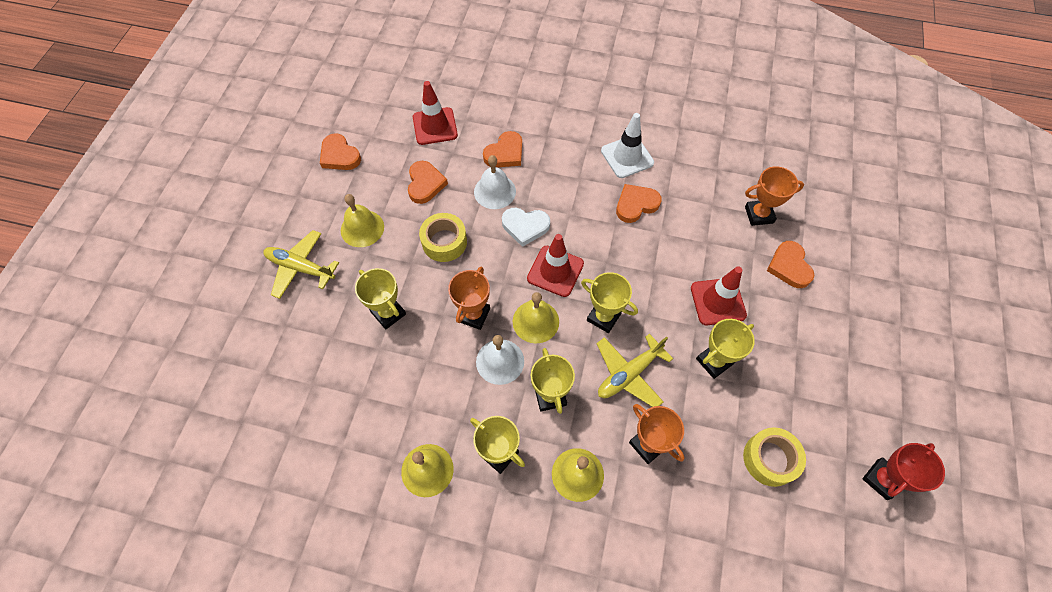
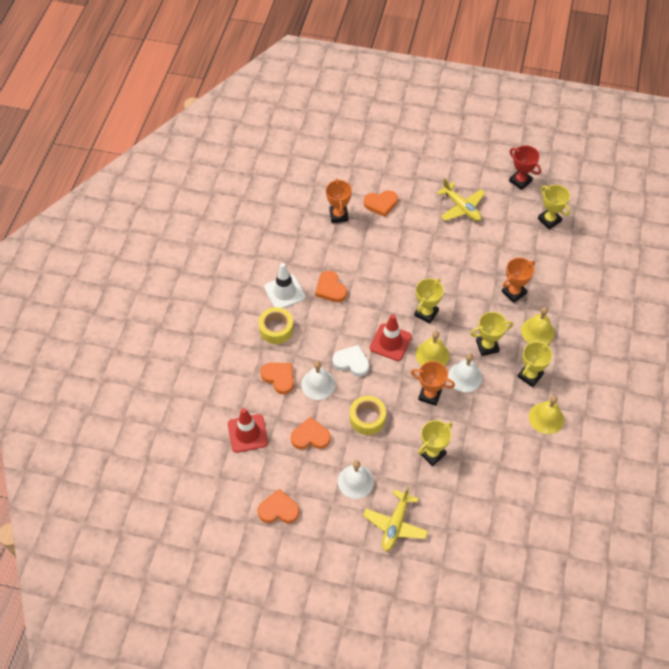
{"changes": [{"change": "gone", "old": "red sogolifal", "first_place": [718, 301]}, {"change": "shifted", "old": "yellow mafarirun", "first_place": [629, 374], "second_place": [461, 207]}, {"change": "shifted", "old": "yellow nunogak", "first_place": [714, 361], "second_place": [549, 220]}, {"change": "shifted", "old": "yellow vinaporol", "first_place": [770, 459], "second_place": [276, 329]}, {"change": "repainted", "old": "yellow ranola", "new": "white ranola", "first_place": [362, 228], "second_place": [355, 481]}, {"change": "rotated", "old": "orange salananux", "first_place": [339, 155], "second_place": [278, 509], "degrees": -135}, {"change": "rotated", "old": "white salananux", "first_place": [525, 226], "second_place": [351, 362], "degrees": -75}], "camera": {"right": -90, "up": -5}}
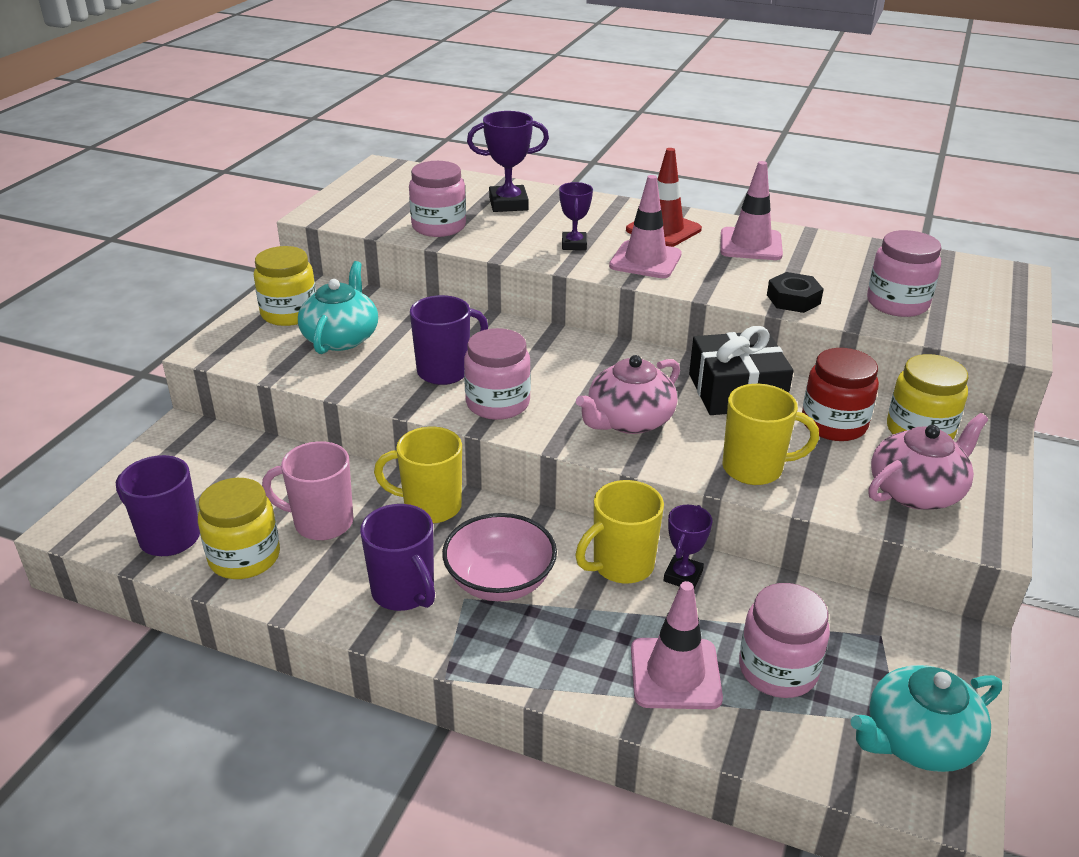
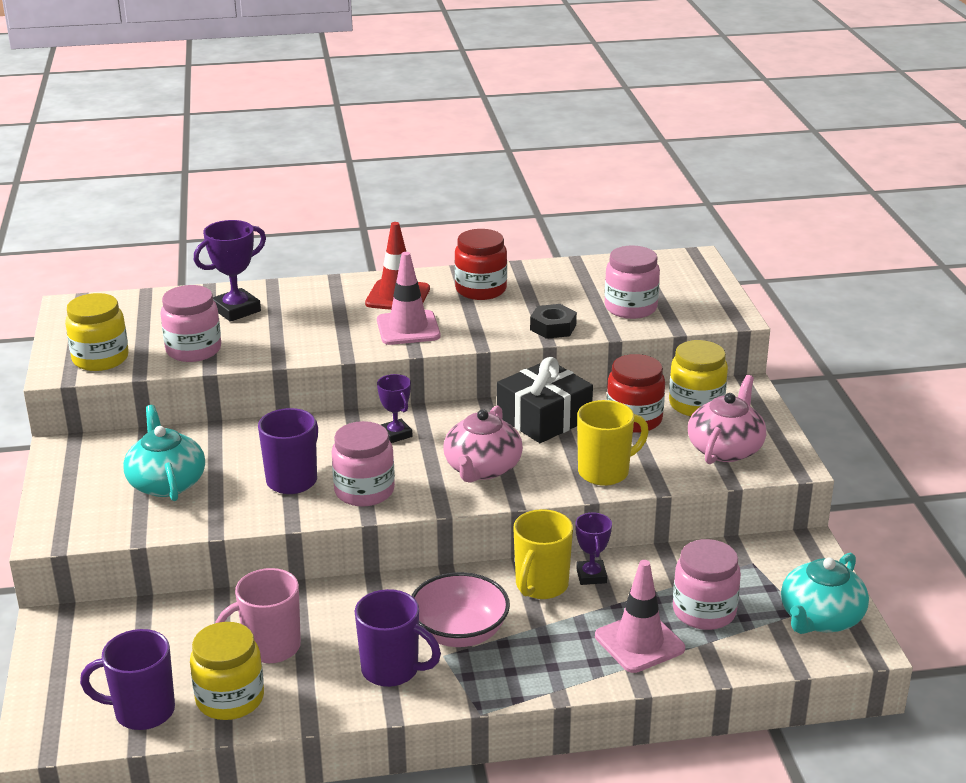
{"changes": [{"change": "gone", "old": "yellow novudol", "first_place": [430, 506]}, {"change": "shifted", "old": "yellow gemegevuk", "first_place": [289, 313], "second_place": [100, 359]}, {"change": "shifted", "old": "purple nunogak", "first_place": [574, 244], "second_place": [396, 434]}, {"change": "swapped", "old": "pink sogolifal", "new": "red gemegevuk", "first_place": [750, 244], "second_place": [481, 289]}], "camera": {"right": -30, "up": -5}}
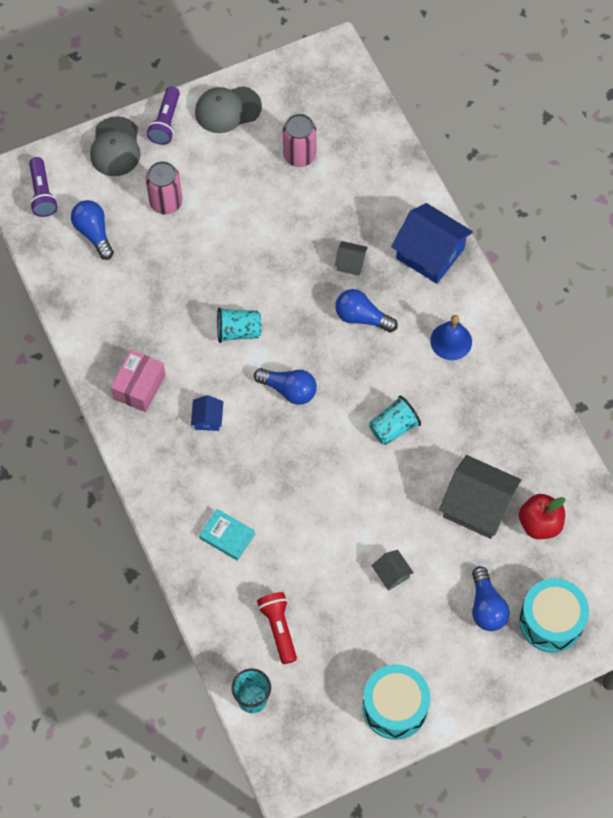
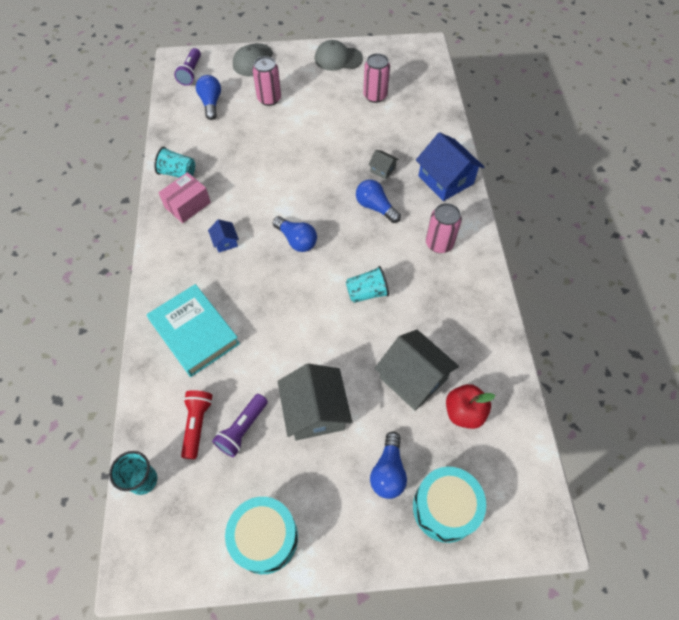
{"changes": [{"change": "shifted", "old": "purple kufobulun", "first_place": [166, 122], "second_place": [242, 429]}, {"change": "shifted", "old": "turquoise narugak", "first_place": [238, 331], "second_place": [178, 173]}, {"change": "swapped", "old": "blue ranola", "new": "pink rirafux", "first_place": [451, 341], "second_place": [439, 244]}, {"change": "rotated", "old": "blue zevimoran", "first_place": [207, 419], "second_place": [225, 242], "degrees": -45}, {"change": "scaled", "old": "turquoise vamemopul", "first_place": [227, 536], "second_place": [194, 333], "factor": 1.95}, {"change": "scaled", "old": "grey zevimoran", "first_place": [391, 574], "second_place": [315, 411], "factor": 2.11}], "camera": {"right": 20, "up": -5}}
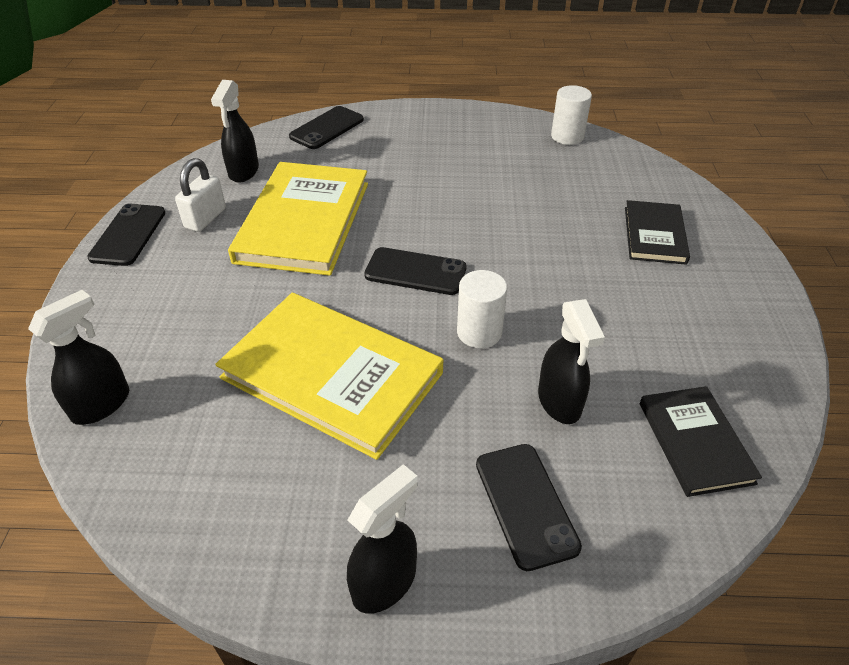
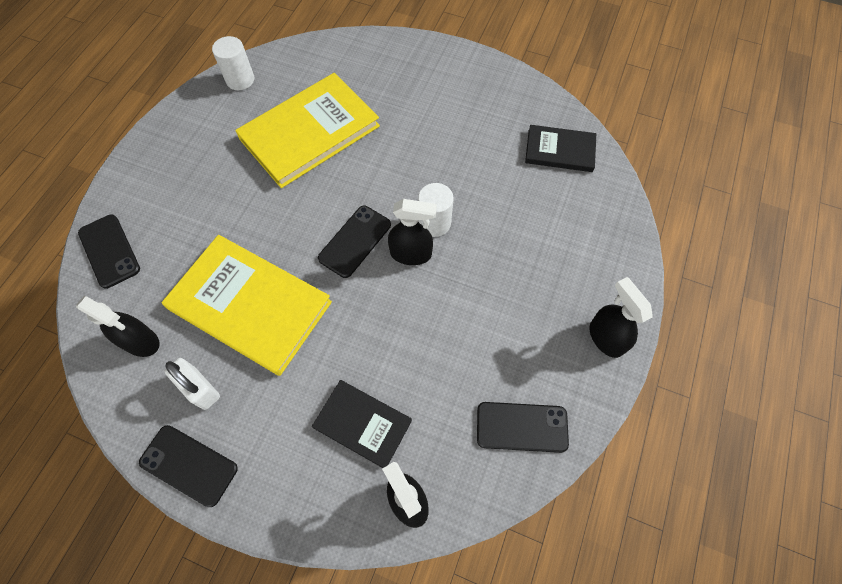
{"changes": [{"change": "shifted", "old": "yellow vamemopul", "first_place": [332, 375], "second_place": [309, 132]}, {"change": "shifted", "old": "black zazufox", "first_place": [525, 504], "second_place": [522, 427]}, {"change": "shifted", "old": "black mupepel", "first_place": [559, 402], "second_place": [411, 254]}, {"change": "shifted", "old": "black vamemopul", "first_place": [654, 235], "second_place": [363, 424]}], "camera": {"right": -70, "up": 20}}
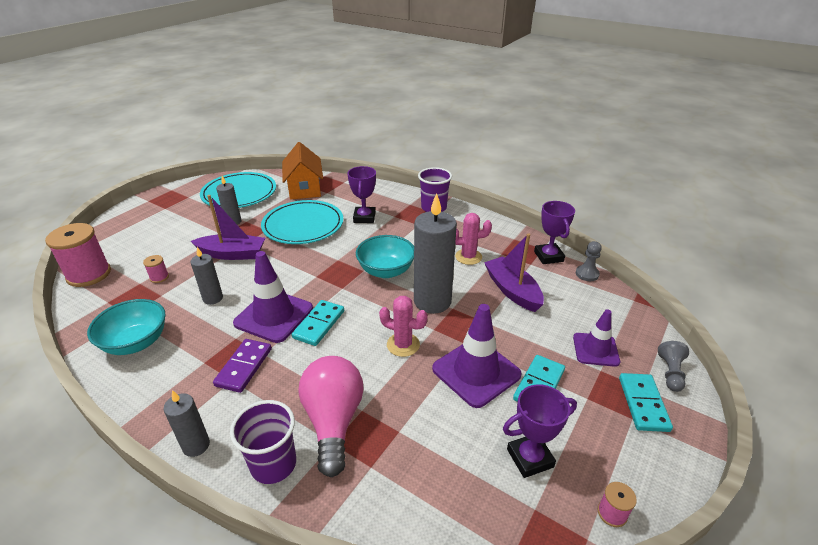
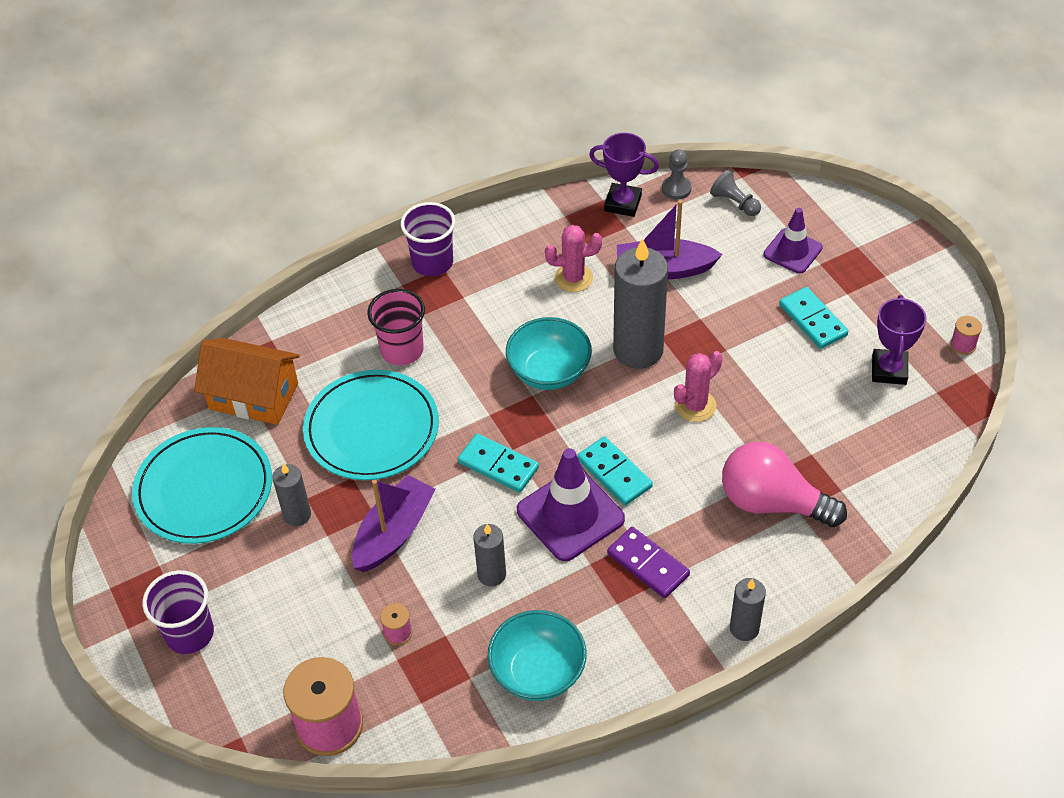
{"changes": [{"change": "gone", "old": "purple sogolifal", "first_place": [476, 372]}, {"change": "shifted", "old": "purple narugak", "first_place": [273, 464], "second_place": [189, 633]}, {"change": "shifted", "old": "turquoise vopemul", "first_place": [643, 404], "second_place": [498, 465]}, {"change": "shifted", "old": "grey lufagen", "first_place": [670, 373], "second_place": [735, 203]}, {"change": "swapped", "old": "purple nunogak", "new": "pink narugak", "first_place": [364, 217], "second_place": [402, 350]}, {"change": "rotated", "old": "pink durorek", "first_place": [468, 257], "second_place": [573, 278], "degrees": 60}], "camera": {"right": -60, "up": 15}}
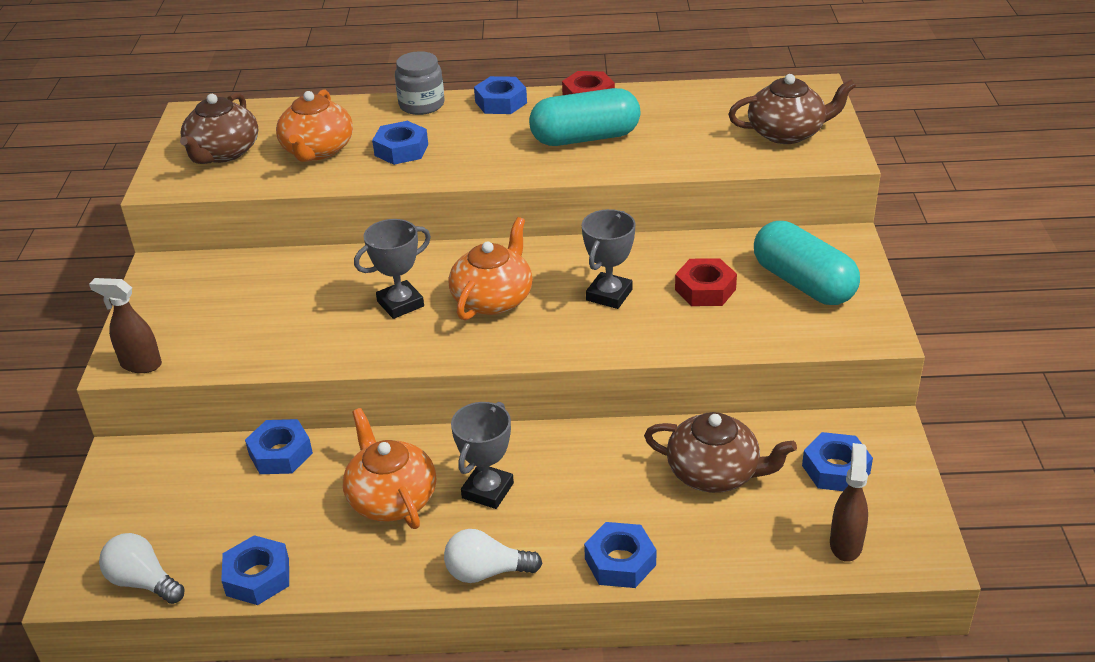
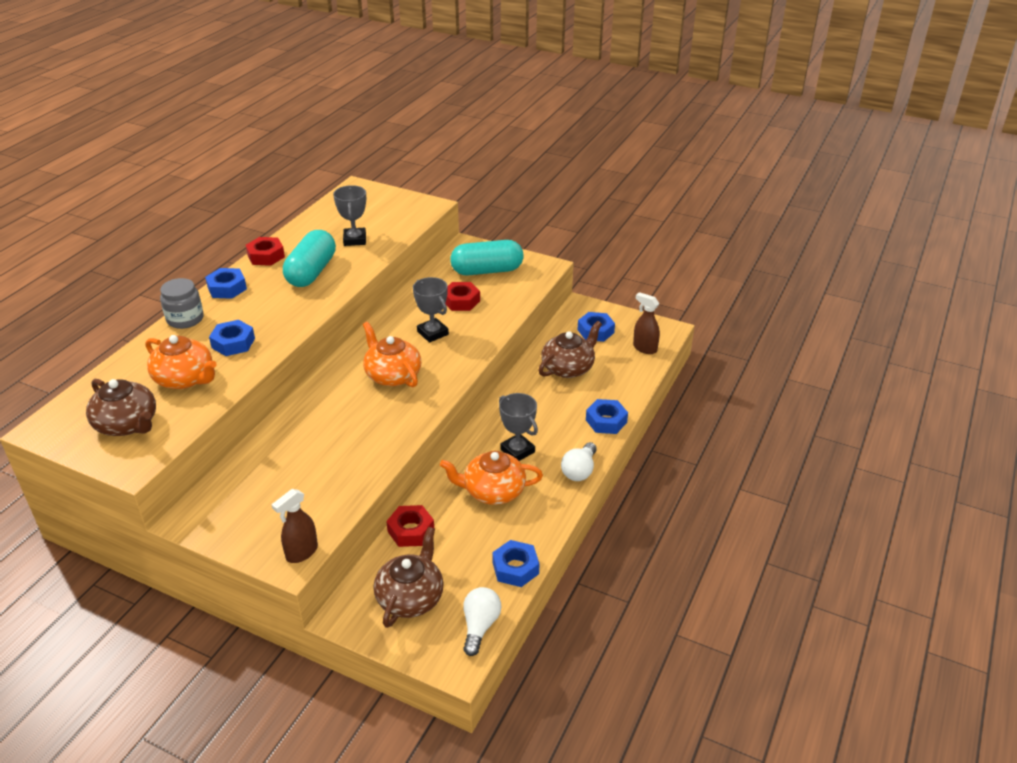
{"changes": [{"change": "shifted", "old": "grey nunogak", "first_place": [400, 304], "second_place": [355, 240]}, {"change": "shifted", "old": "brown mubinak", "first_place": [787, 133], "second_place": [410, 597]}, {"change": "repainted", "old": "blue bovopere", "new": "red bovopere", "first_place": [280, 453], "second_place": [411, 530]}, {"change": "rotated", "old": "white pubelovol", "first_place": [143, 582], "second_place": [480, 626], "degrees": 135}], "camera": {"right": -65, "up": 0}}
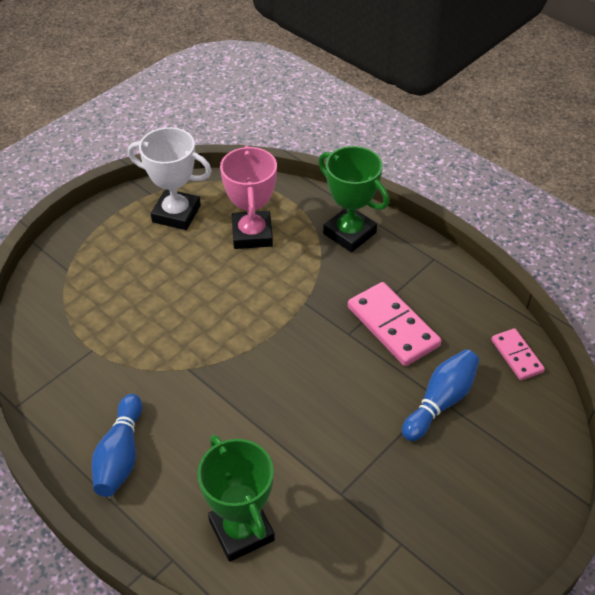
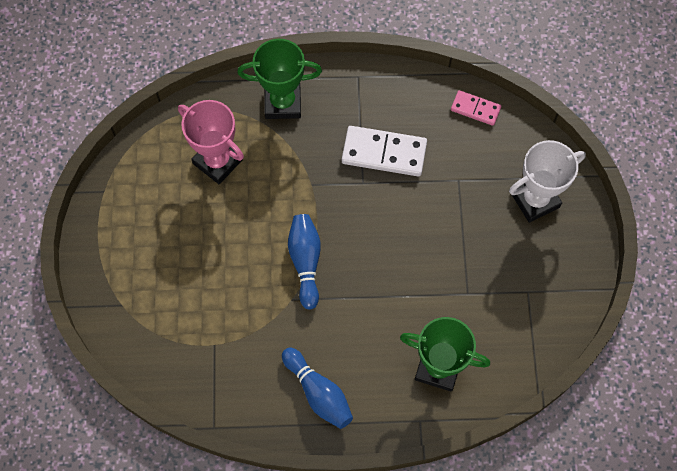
{"changes": [{"change": "shifted", "old": "white nunogak", "first_place": [176, 214], "second_place": [535, 200]}, {"change": "shifted", "old": "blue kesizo", "first_place": [440, 401], "second_place": [305, 262]}, {"change": "repainted", "old": "pink vopemul", "new": "white vopemul", "first_place": [393, 326], "second_place": [384, 153]}], "camera": {"right": -45, "up": 20}}
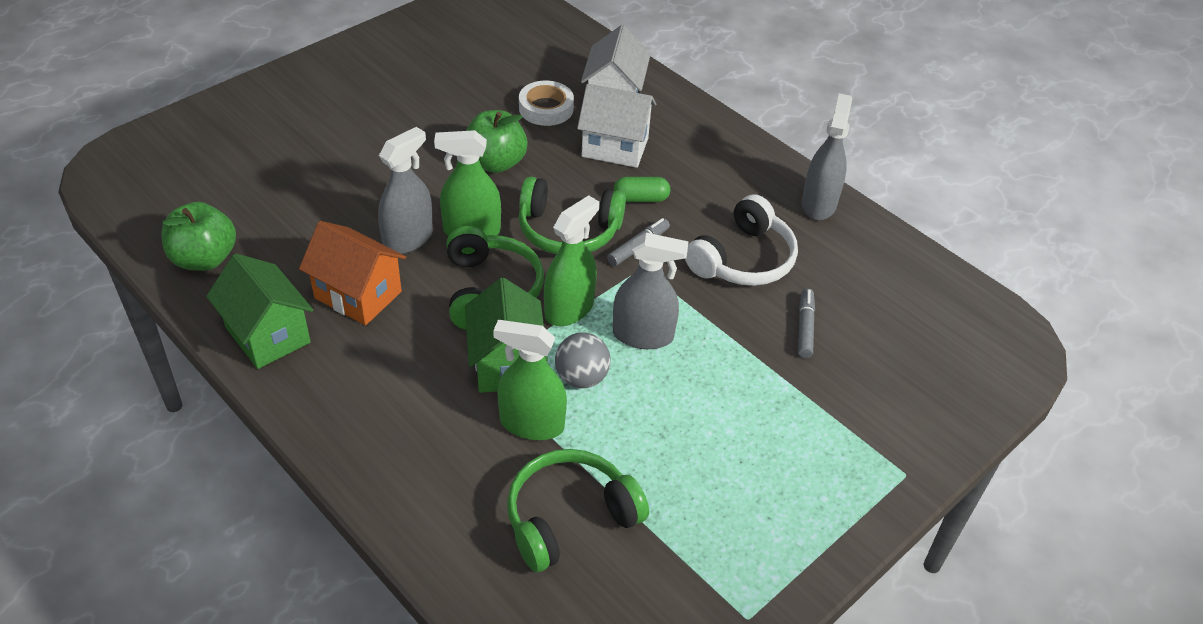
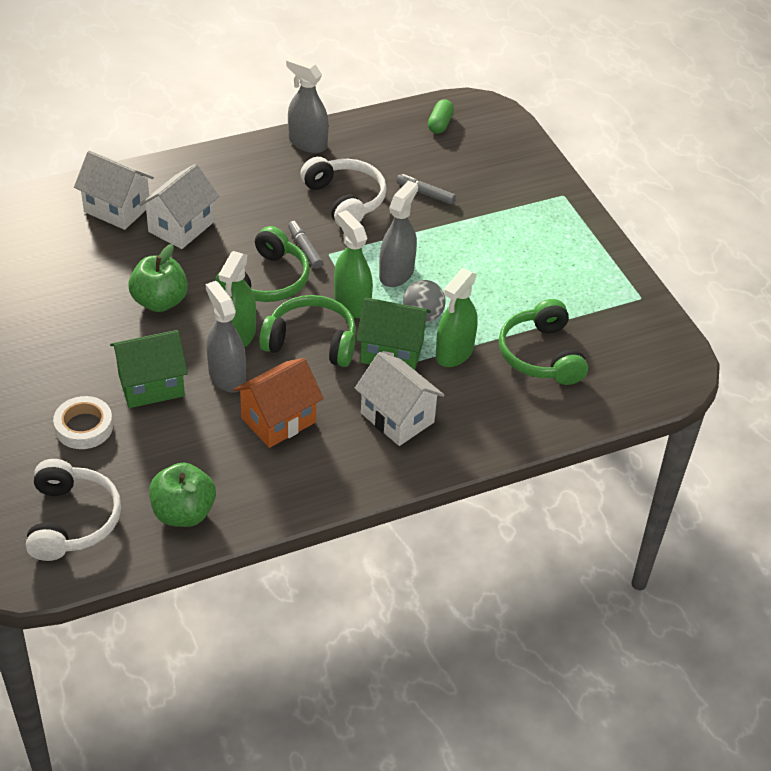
{"changes": [{"change": "new", "new": "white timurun", "second_place": [72, 520]}, {"change": "new", "new": "white zevimoran", "second_place": [397, 418]}, {"change": "shifted", "old": "green zevimoran", "first_place": [268, 335], "second_place": [151, 385]}, {"change": "shifted", "old": "white vinaporol", "first_place": [546, 108], "second_place": [84, 427]}, {"change": "shifted", "old": "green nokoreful", "first_place": [641, 198], "second_place": [440, 124]}], "camera": {"right": -70, "up": 0}}
